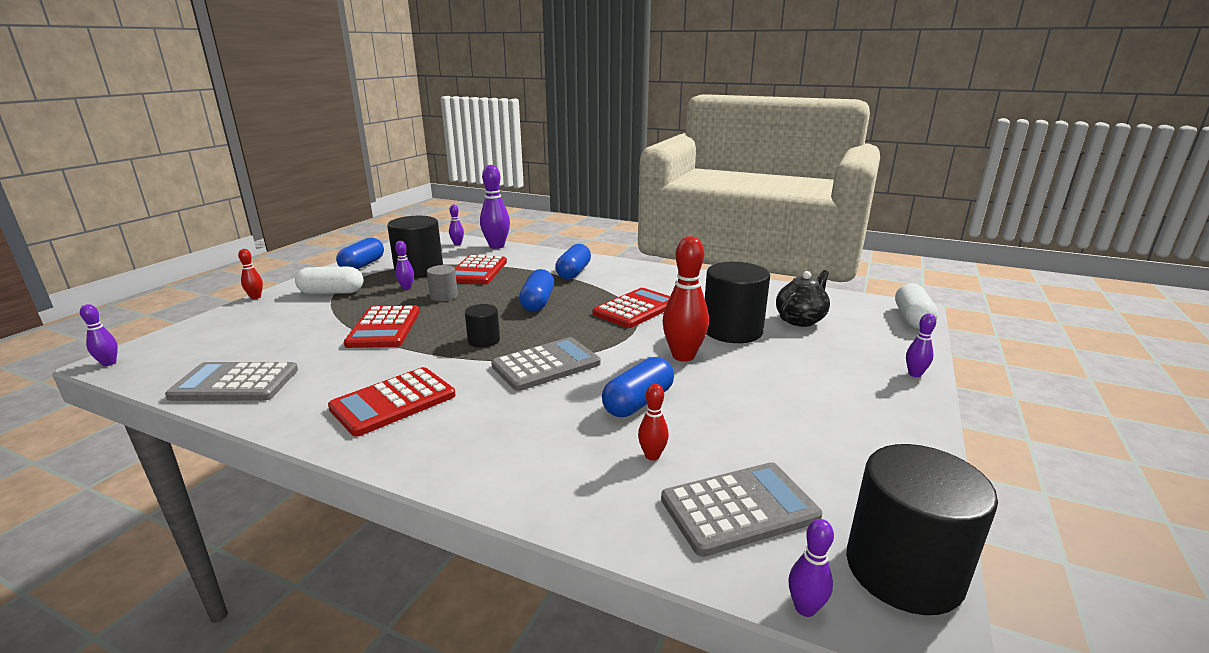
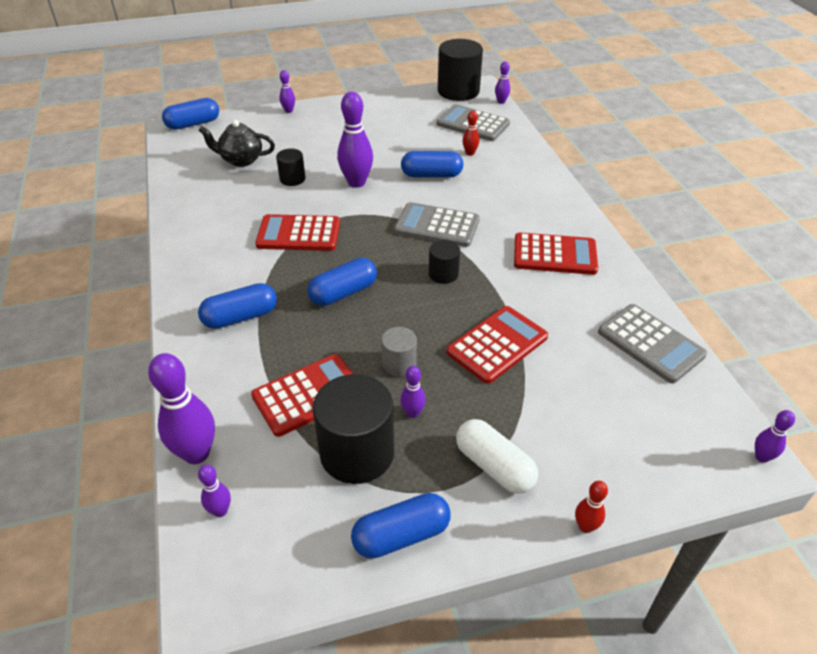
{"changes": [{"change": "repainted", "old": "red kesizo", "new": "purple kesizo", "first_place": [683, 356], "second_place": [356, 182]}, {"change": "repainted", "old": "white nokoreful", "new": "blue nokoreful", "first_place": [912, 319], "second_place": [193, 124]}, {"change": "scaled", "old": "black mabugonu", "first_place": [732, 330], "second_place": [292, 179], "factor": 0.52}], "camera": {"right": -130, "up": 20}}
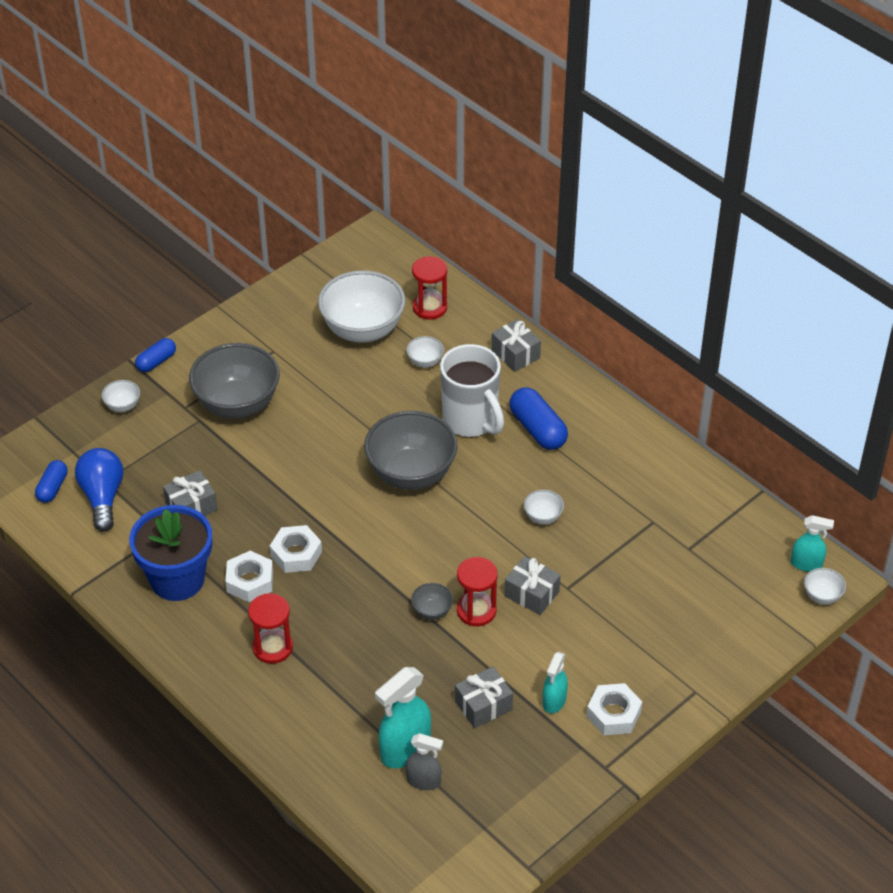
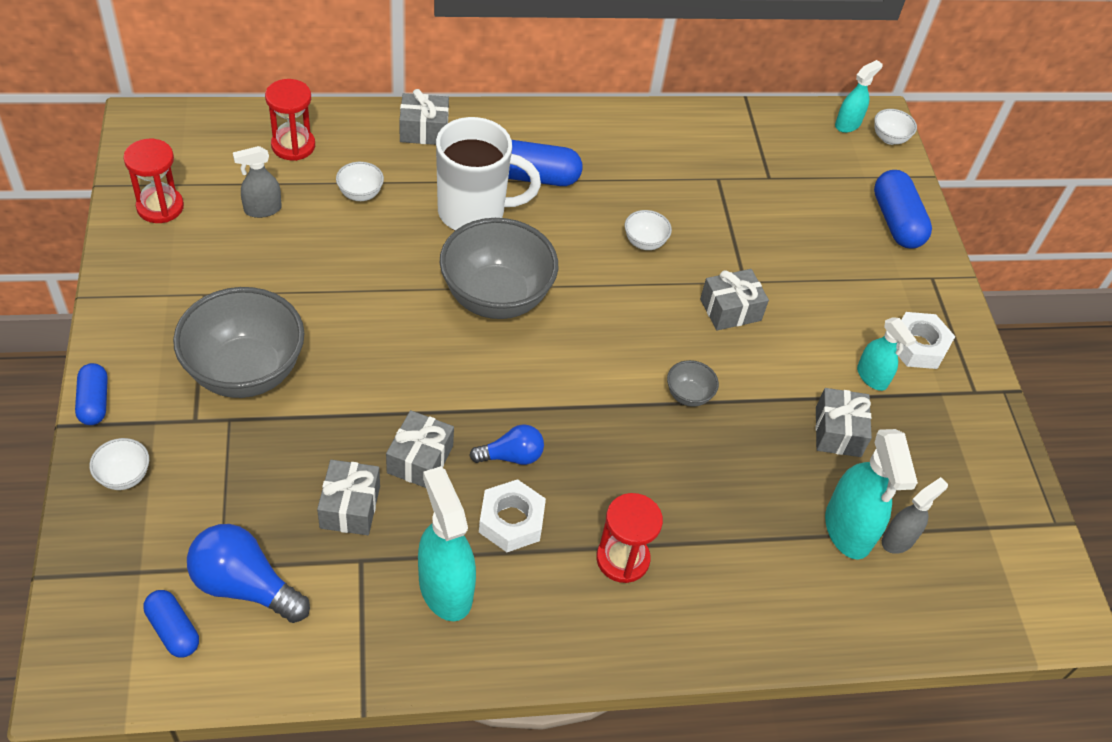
{"changes": [{"change": "new", "new": "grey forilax", "second_place": [420, 459]}, {"change": "new", "new": "blue nokoreful", "second_place": [896, 222]}, {"change": "shifted", "old": "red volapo", "first_place": [476, 611], "second_place": [160, 207]}, {"change": "swapped", "old": "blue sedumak", "new": "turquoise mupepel", "first_place": [177, 579], "second_place": [445, 588]}, {"change": "swapped", "old": "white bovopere", "new": "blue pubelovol", "first_place": [296, 554], "second_place": [511, 456]}, {"change": "swapped", "old": "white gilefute", "new": "grey mupepel", "first_place": [363, 330], "second_place": [262, 209]}], "camera": {"right": -60, "up": 5}}
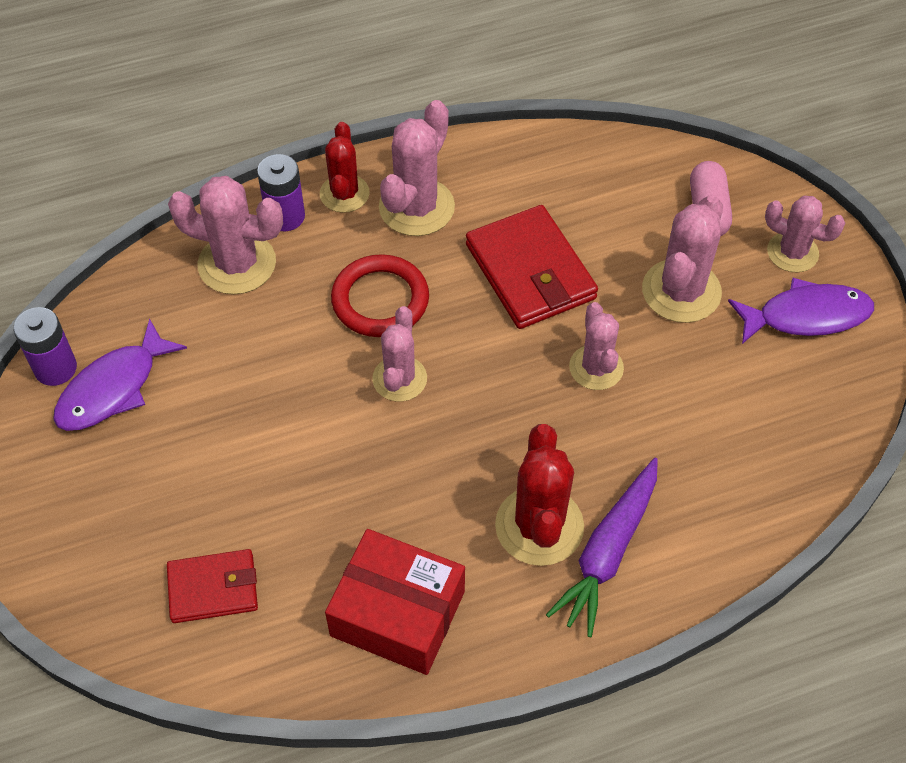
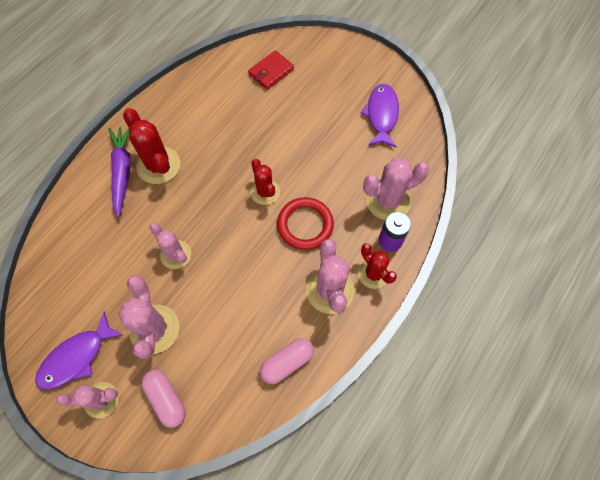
{"changes": [{"change": "gone", "old": "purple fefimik", "first_place": [55, 368]}, {"change": "gone", "old": "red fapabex", "first_place": [397, 613]}, {"change": "gone", "old": "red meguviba", "first_place": [530, 271]}, {"change": "new", "new": "pink nokoreful", "second_place": [287, 362]}, {"change": "repainted", "old": "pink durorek", "new": "red durorek", "first_place": [399, 379], "second_place": [265, 192]}], "camera": {"right": 145, "up": 10}}
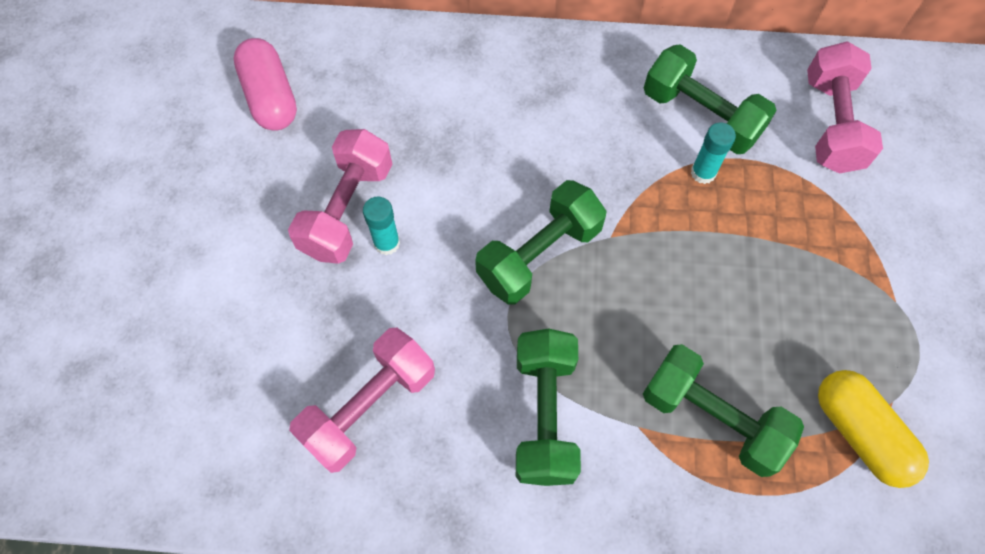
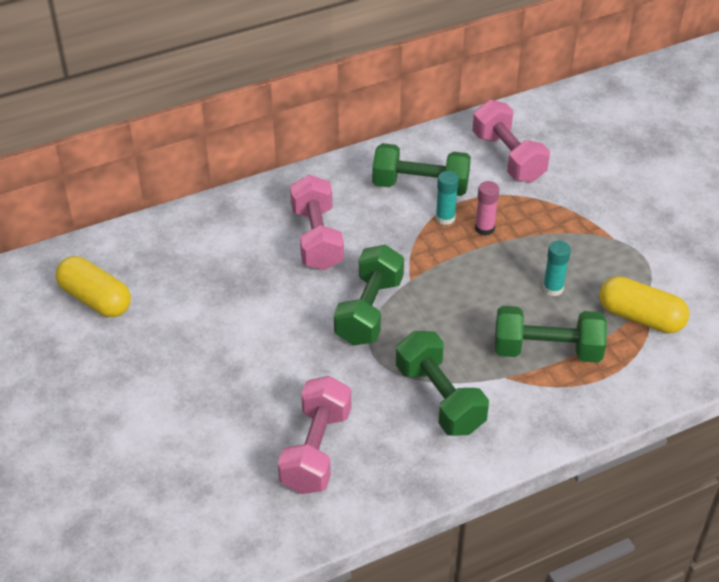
{"changes": [{"change": "new", "new": "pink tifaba", "second_place": [484, 228]}, {"change": "shifted", "old": "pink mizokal", "first_place": [347, 210], "second_place": [317, 238]}, {"change": "shifted", "old": "turquoise tifaba", "first_place": [387, 243], "second_place": [553, 288]}, {"change": "repainted", "old": "pink nokoreful", "new": "yellow nokoreful", "first_place": [270, 97], "second_place": [95, 299]}], "camera": {"right": -30, "up": -20}}
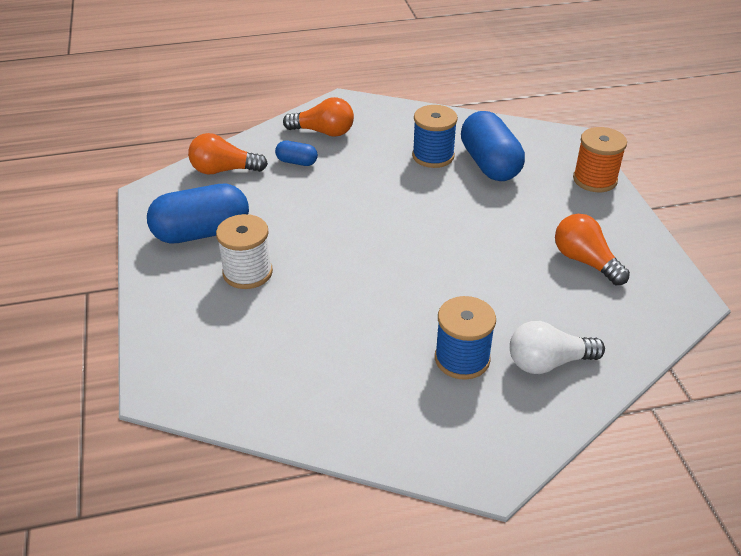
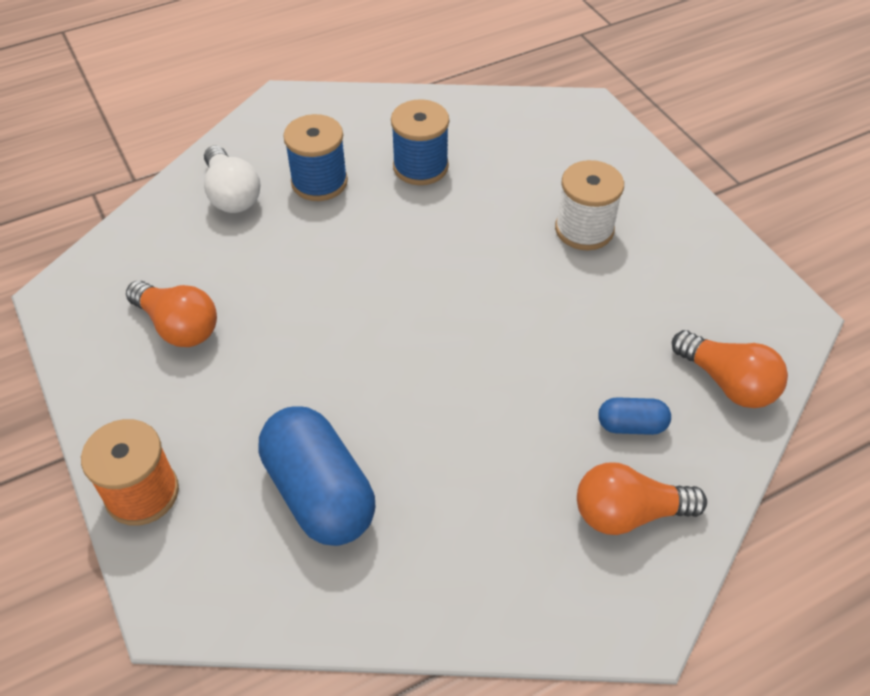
{"changes": [{"change": "gone", "old": "blue nokoreful", "first_place": [201, 232]}, {"change": "shifted", "old": "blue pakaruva", "first_place": [433, 156], "second_place": [420, 167]}, {"change": "rotated", "old": "orange pubelovol", "first_place": [224, 170], "second_place": [727, 382], "degrees": 60}, {"change": "rotated", "old": "white pubelovol", "first_place": [548, 362], "second_place": [232, 194], "degrees": 90}], "camera": {"right": 165, "up": 10}}
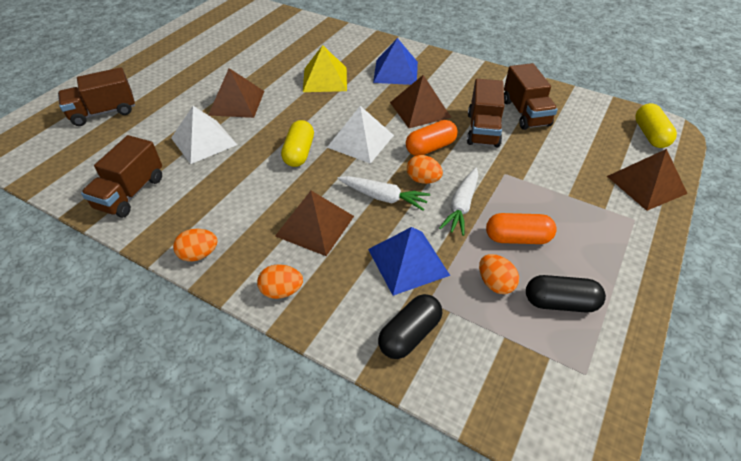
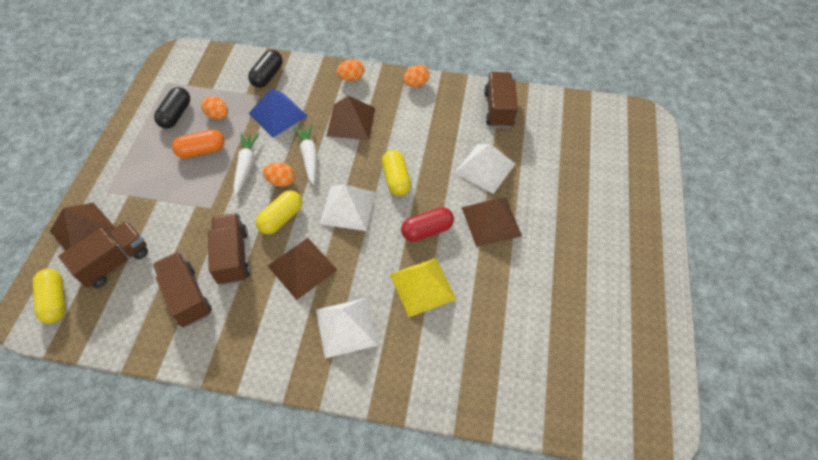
{"changes": [{"change": "new", "new": "red nokoreful", "second_place": [427, 230]}, {"change": "shifted", "old": "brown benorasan", "first_place": [103, 112], "second_place": [115, 262]}, {"change": "repainted", "old": "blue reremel", "new": "white reremel", "first_place": [396, 72], "second_place": [346, 327]}, {"change": "repainted", "old": "orange nokoreful", "new": "yellow nokoreful", "first_place": [430, 147], "second_place": [281, 218]}, {"change": "rotated", "old": "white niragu", "first_place": [383, 197], "second_place": [309, 157], "degrees": 75}, {"change": "rotated", "old": "black nokoreful", "first_place": [560, 303], "second_place": [176, 115], "degrees": -60}], "camera": {"right": 160, "up": 10}}
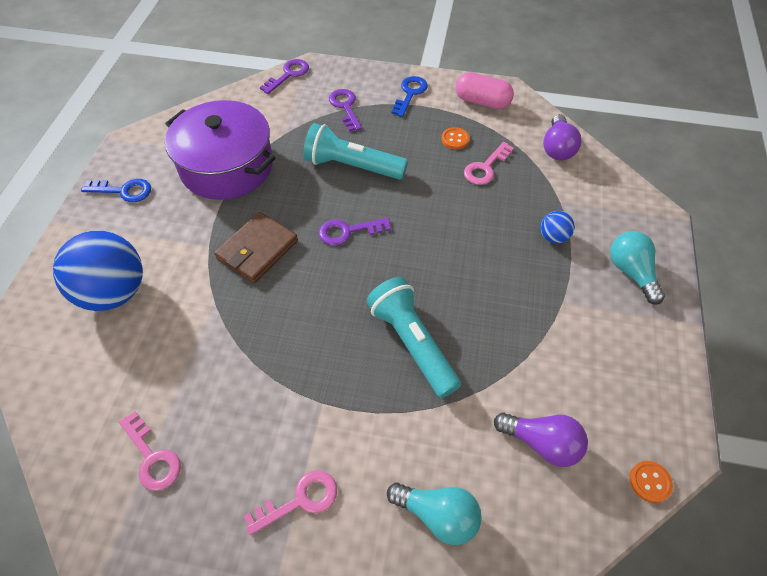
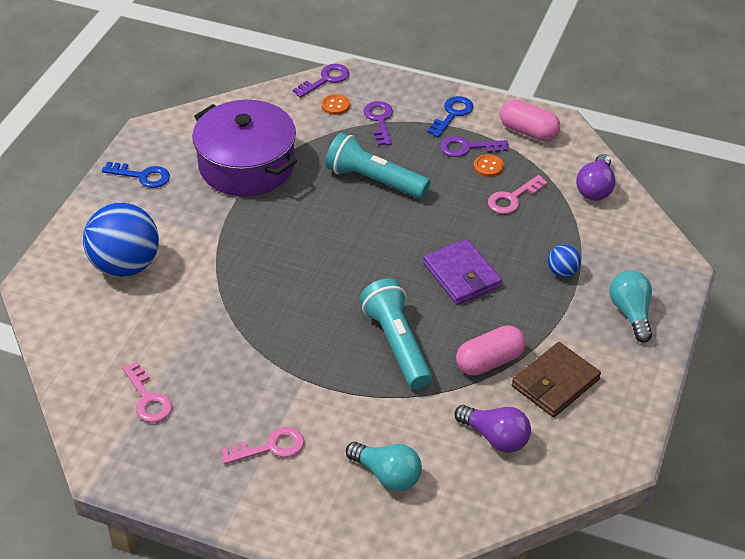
{"changes": [{"change": "new", "new": "purple meguviba", "second_place": [461, 275]}, {"change": "new", "new": "pink nokoreful", "second_place": [489, 361]}, {"change": "shifted", "old": "brown meguviba", "first_place": [257, 250], "second_place": [555, 383]}, {"change": "shifted", "old": "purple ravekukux", "first_place": [348, 231], "second_place": [467, 148]}, {"change": "shifted", "old": "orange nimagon", "first_place": [650, 482], "second_place": [335, 105]}], "camera": {"right": 10, "up": -10}}
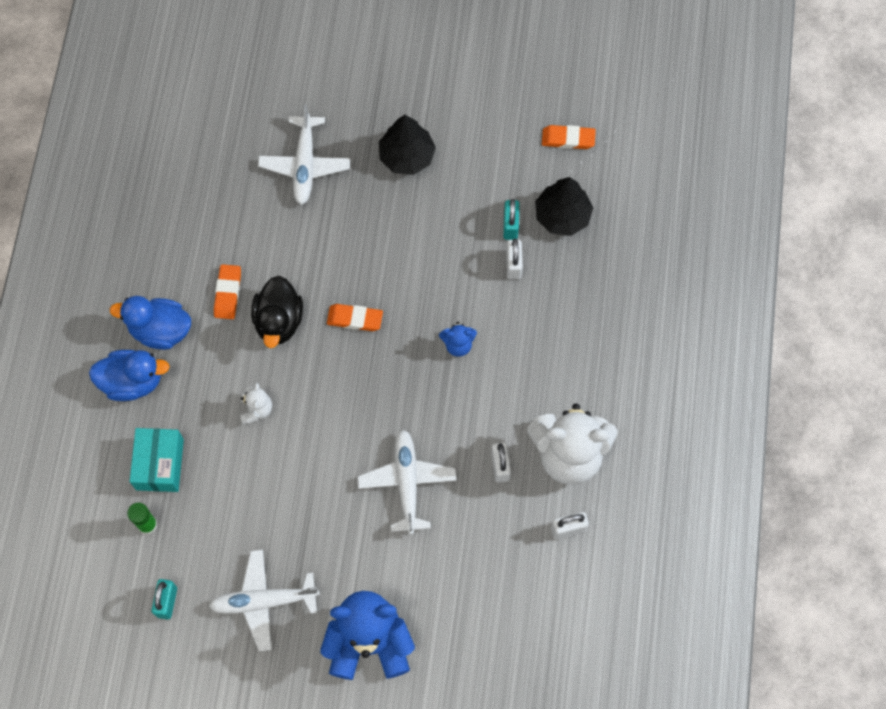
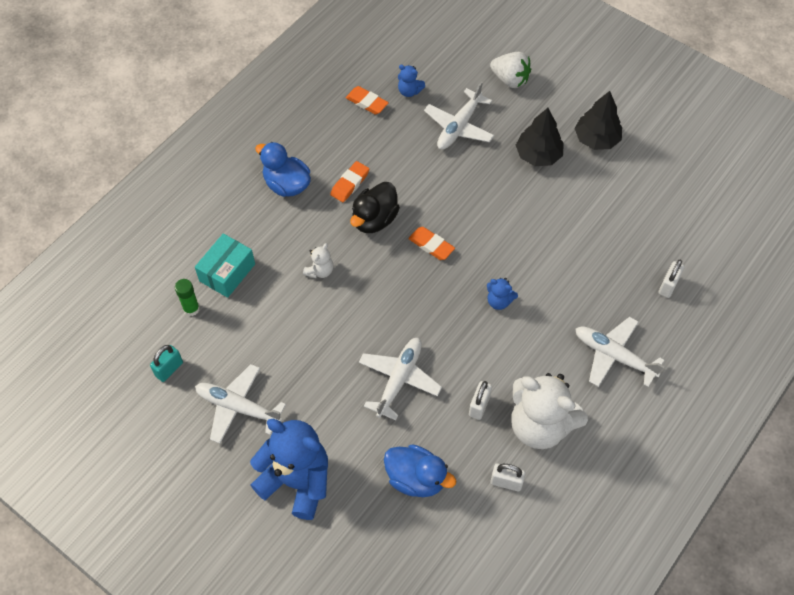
{"changes": [{"change": "gone", "old": "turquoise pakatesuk", "first_place": [510, 226]}, {"change": "new", "new": "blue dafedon", "second_place": [409, 91]}, {"change": "new", "new": "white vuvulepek", "second_place": [510, 79]}, {"change": "new", "new": "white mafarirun", "second_place": [613, 356]}, {"change": "shifted", "old": "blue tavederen", "first_place": [132, 381], "second_place": [416, 479]}, {"change": "shifted", "old": "white pakatesuk", "first_place": [513, 265], "second_place": [668, 286]}, {"change": "shifted", "old": "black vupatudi", "first_place": [562, 216], "second_place": [596, 139]}, {"change": "shifted", "old": "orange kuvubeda", "first_place": [568, 139], "second_place": [367, 102]}], "camera": {"right": 30, "up": -10}}
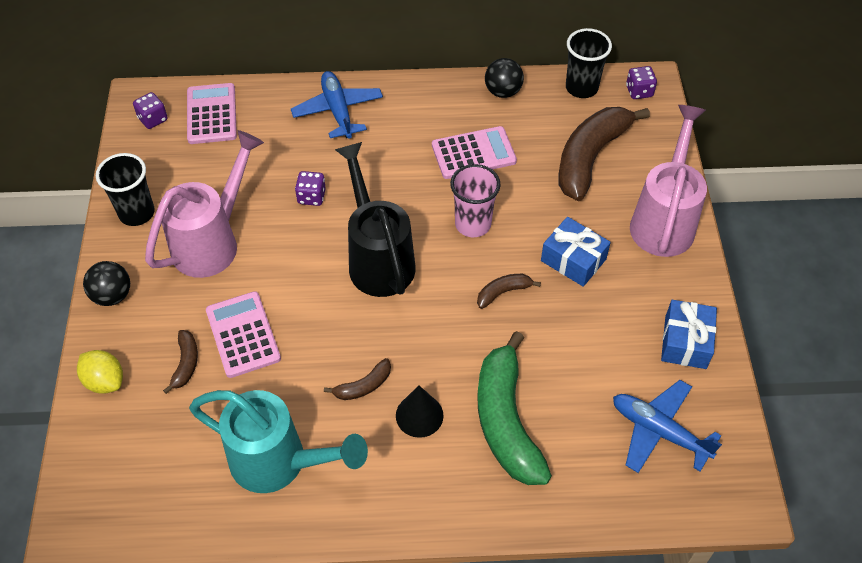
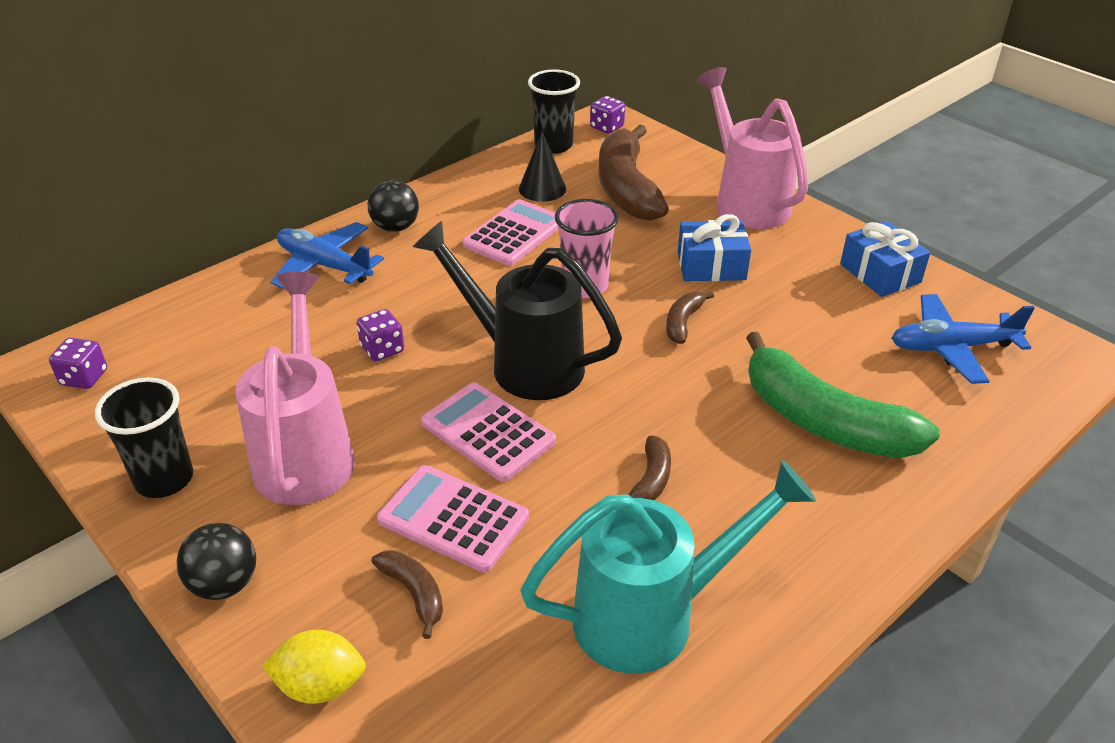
{"changes": [{"change": "shifted", "old": "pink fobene", "first_place": [211, 114], "second_place": [488, 432]}, {"change": "shifted", "old": "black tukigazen", "first_place": [419, 415], "second_place": [542, 188]}, {"change": "shifted", "old": "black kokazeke", "first_place": [503, 91], "second_place": [395, 227]}], "camera": {"right": -40, "up": -15}}
